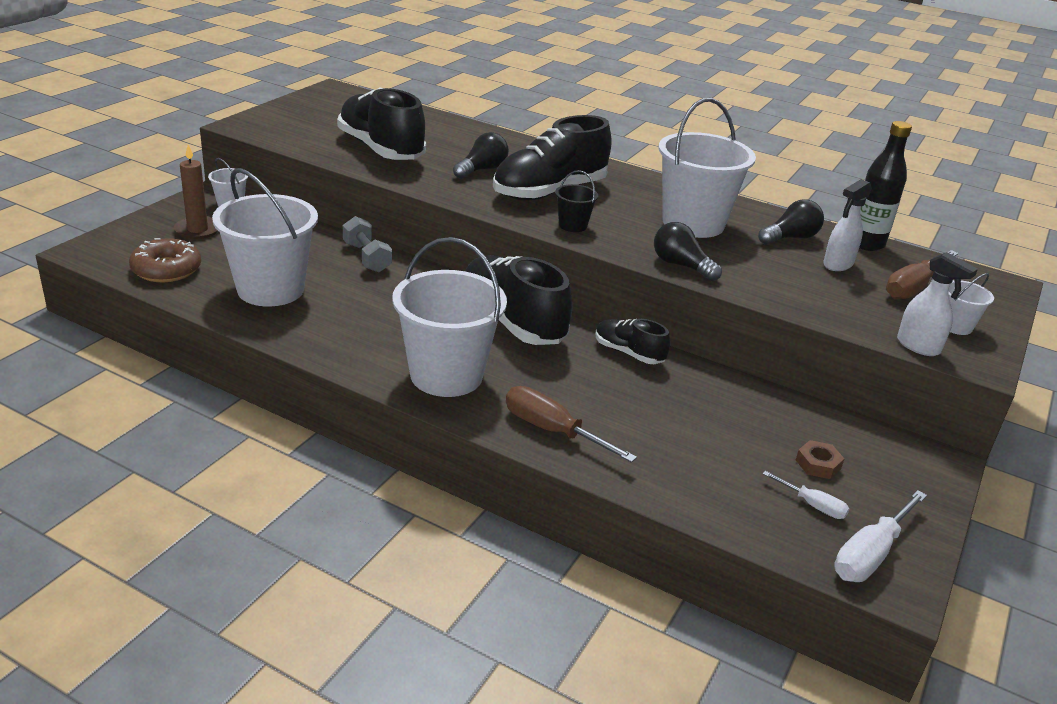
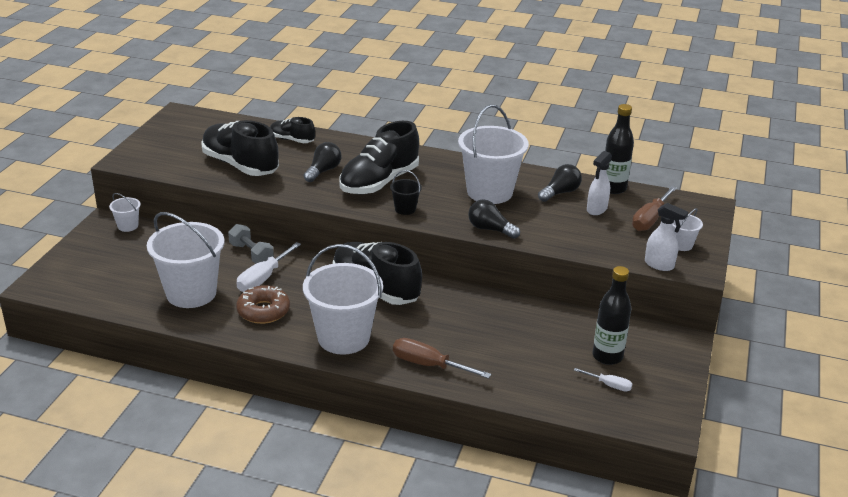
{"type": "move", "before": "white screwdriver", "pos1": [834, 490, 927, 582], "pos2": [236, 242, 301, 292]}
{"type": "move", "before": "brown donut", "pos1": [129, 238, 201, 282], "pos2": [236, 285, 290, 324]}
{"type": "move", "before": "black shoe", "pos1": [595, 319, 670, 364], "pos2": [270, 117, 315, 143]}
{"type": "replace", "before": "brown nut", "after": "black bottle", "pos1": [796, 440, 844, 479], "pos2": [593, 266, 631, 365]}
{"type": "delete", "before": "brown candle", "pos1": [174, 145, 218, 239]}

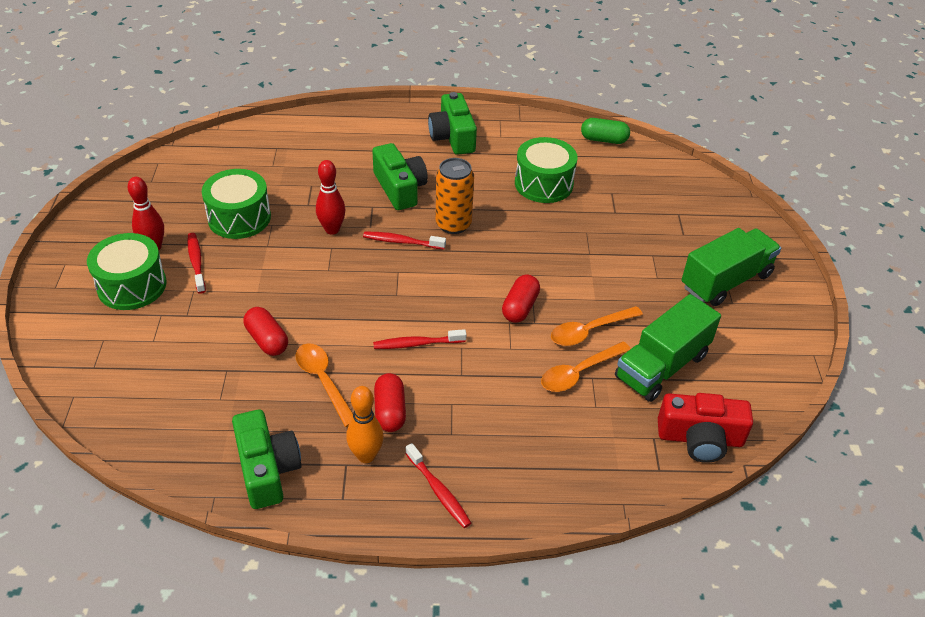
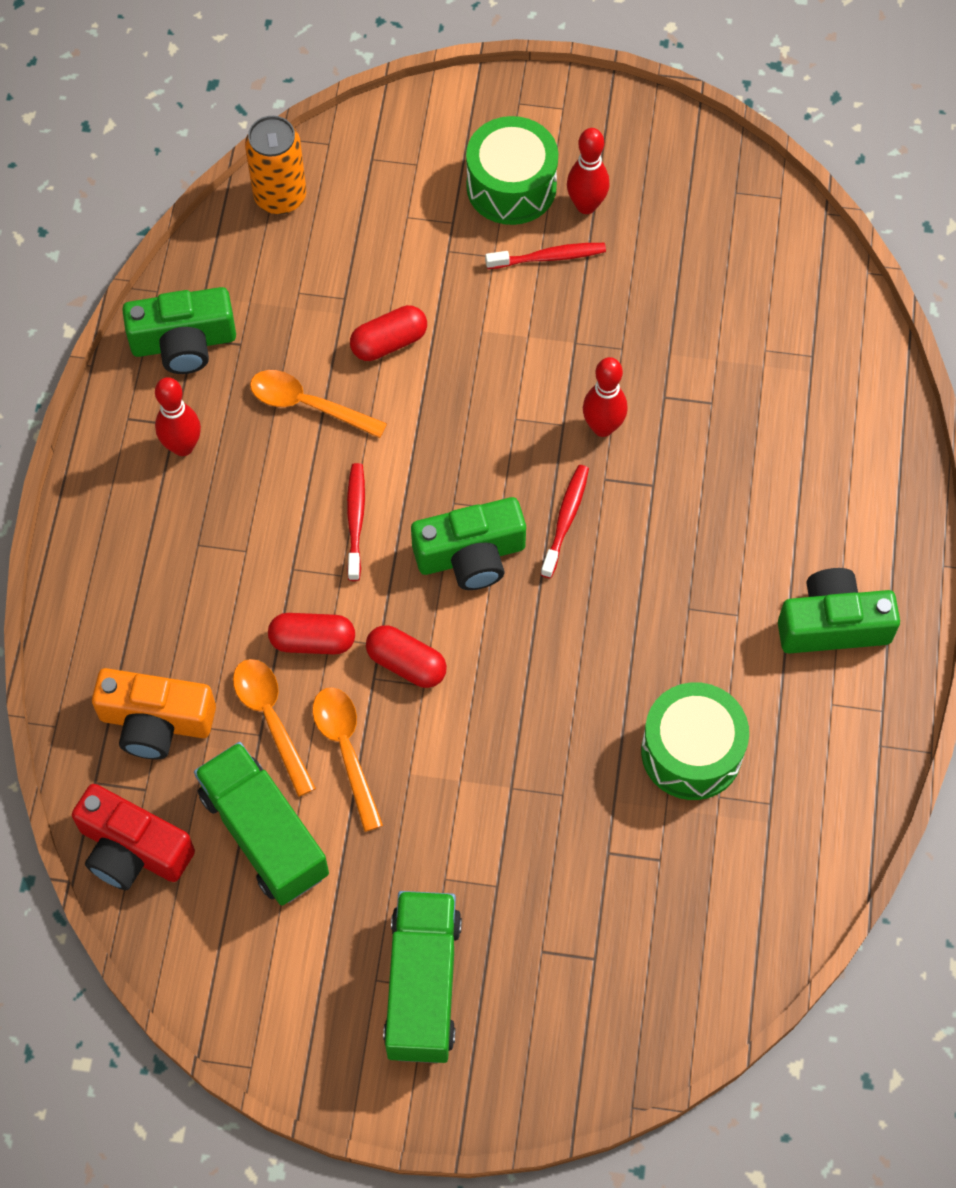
{"type": "rotate", "before": "red camera", "pos1": [658, 393, 753, 463], "pos2": [72, 784, 195, 890], "turn": -75}
{"type": "insert", "after": "orange camera", "pos2": [92, 668, 216, 759]}
{"type": "recolor", "before": "orange bowling pin", "after": "red bowling pin", "pos1": [346, 386, 384, 463], "pos2": [155, 377, 201, 456]}
{"type": "move", "before": "orange can", "pos1": [436, 158, 474, 234], "pos2": [245, 116, 306, 215]}
{"type": "rotate", "before": "orange spoon", "pos1": [296, 343, 353, 427], "pos2": [250, 370, 387, 438], "turn": -135}
{"type": "move", "before": "red capsule", "pos1": [374, 373, 406, 432], "pos2": [268, 613, 355, 654]}
{"type": "rotate", "before": "green truck", "pos1": [682, 228, 781, 306], "pos2": [383, 891, 462, 1063], "turn": -150}
{"type": "move", "before": "green camera", "pos1": [372, 143, 428, 210], "pos2": [411, 497, 526, 590]}
{"type": "delete", "before": "green drum", "pos1": [202, 169, 271, 239]}
{"type": "delete", "before": "red toothbrush", "pos1": [405, 443, 471, 528]}
{"type": "delete", "before": "green capsule", "pos1": [581, 118, 630, 144]}

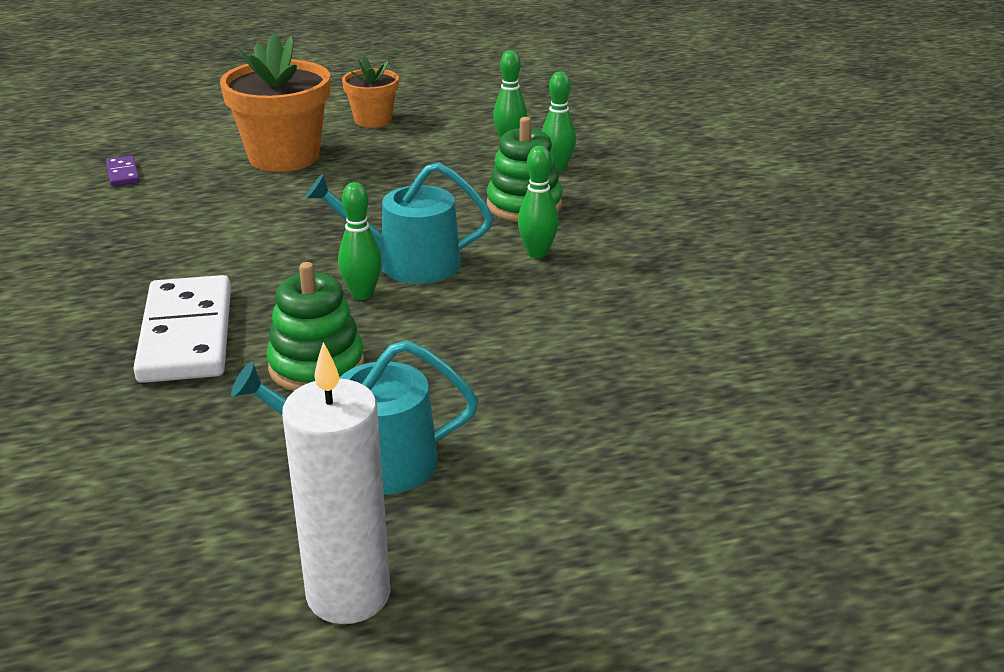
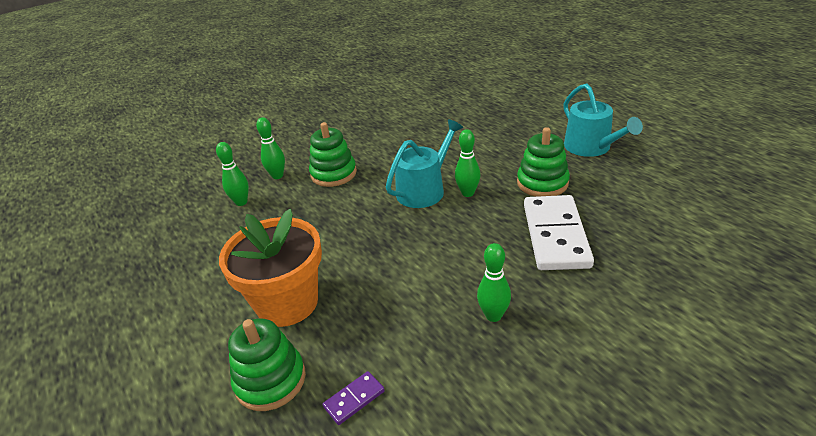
{"type": "insert", "after": "green stacking toy", "pos2": [228, 318, 306, 411]}
{"type": "rotate", "before": "turquoise watering can", "pos1": [305, 162, 493, 284], "pos2": [386, 119, 463, 208], "turn": -120}
{"type": "move", "before": "green bowling pin", "pos1": [518, 146, 559, 258], "pos2": [477, 243, 511, 322]}
{"type": "rotate", "before": "white domino", "pos1": [133, 275, 231, 383], "pos2": [524, 195, 594, 270], "turn": -60}
{"type": "delete", "before": "white candle", "pos1": [282, 342, 390, 624]}
{"type": "delete", "before": "orange flower pot", "pos1": [342, 56, 399, 128]}

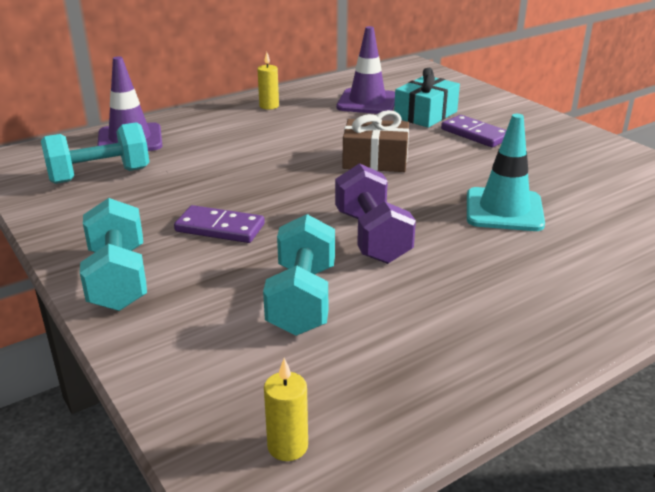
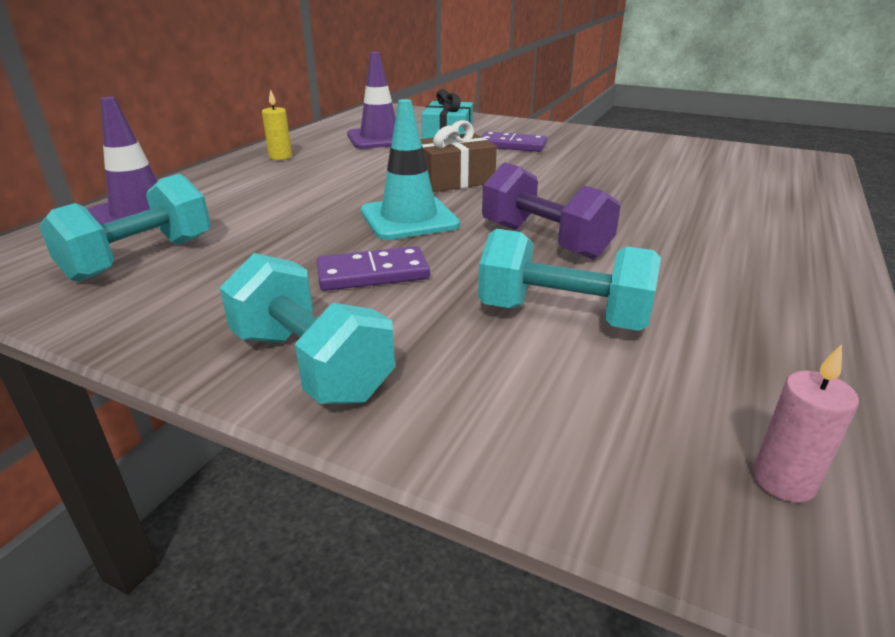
{"type": "move", "before": "turquoise traffic cone", "pos1": [467, 114, 545, 231], "pos2": [361, 99, 460, 240]}
{"type": "rotate", "before": "turquoise dumbbell", "pos1": [263, 214, 335, 336], "pos2": [478, 229, 661, 331], "turn": -45}
{"type": "recolor", "before": "yellow candle", "after": "pink candle", "pos1": [264, 358, 308, 461], "pos2": [752, 344, 859, 503]}

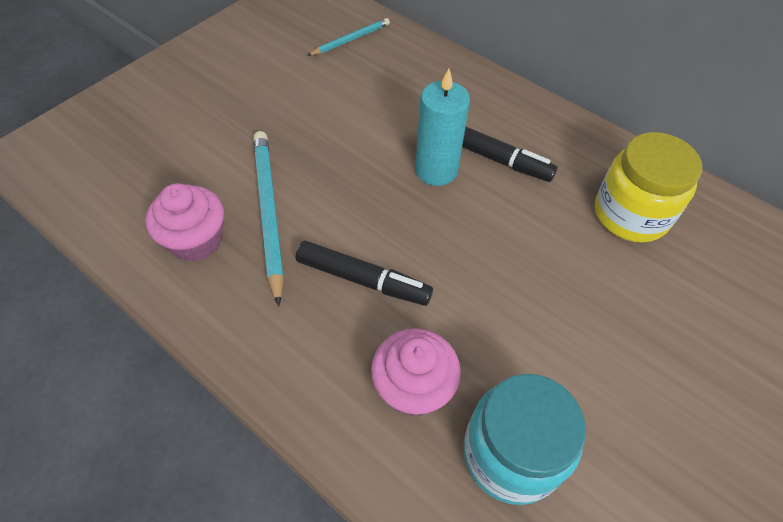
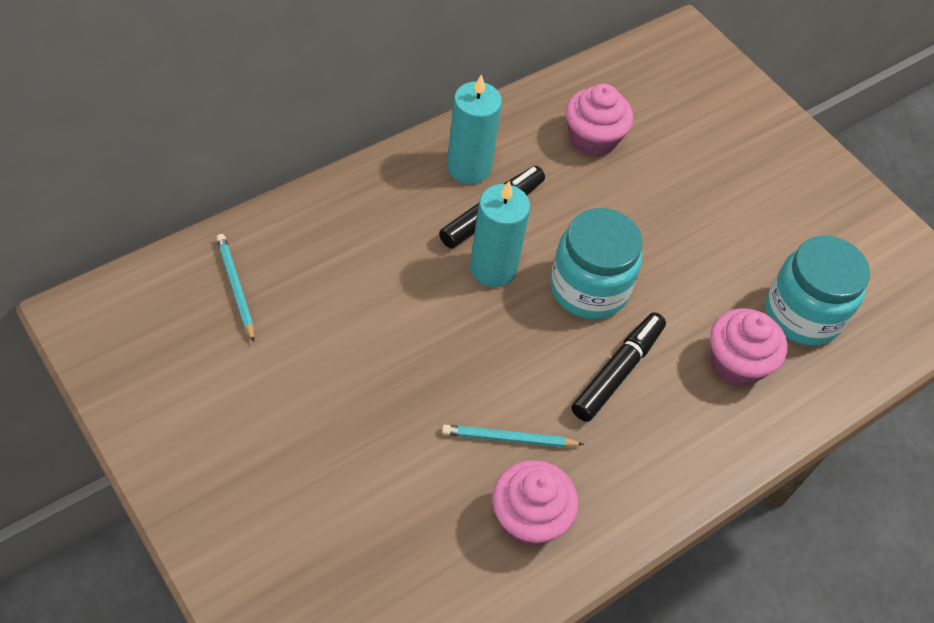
{"type": "resize", "before": "turquoise pencil", "pos1": [253, 131, 284, 307], "pos2": [442, 425, 584, 447], "scale": 0.57}
{"type": "insert", "after": "turquoise candle", "pos2": [447, 74, 502, 184]}
{"type": "insert", "after": "turquoise jar", "pos2": [550, 208, 643, 319]}
{"type": "replace", "before": "yellow jar", "after": "pink cupcake", "pos1": [595, 132, 702, 243], "pos2": [566, 84, 633, 157]}

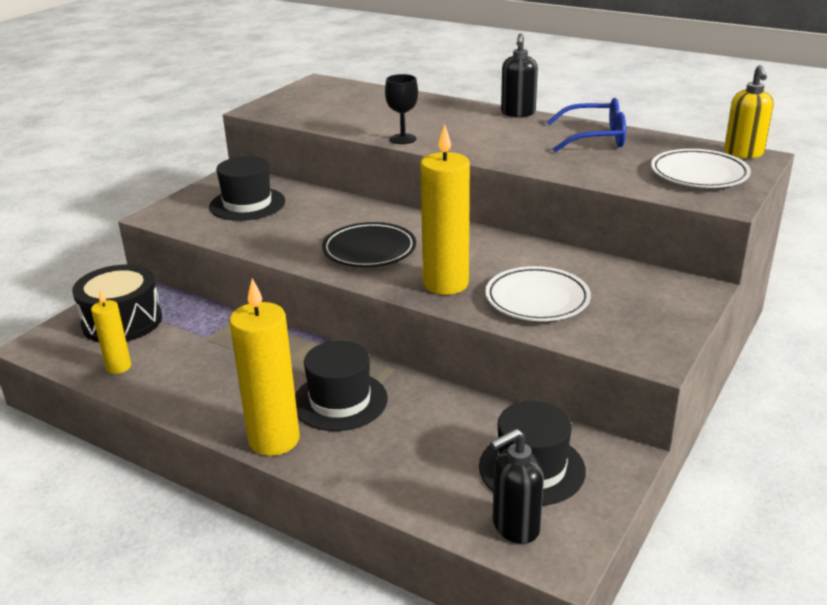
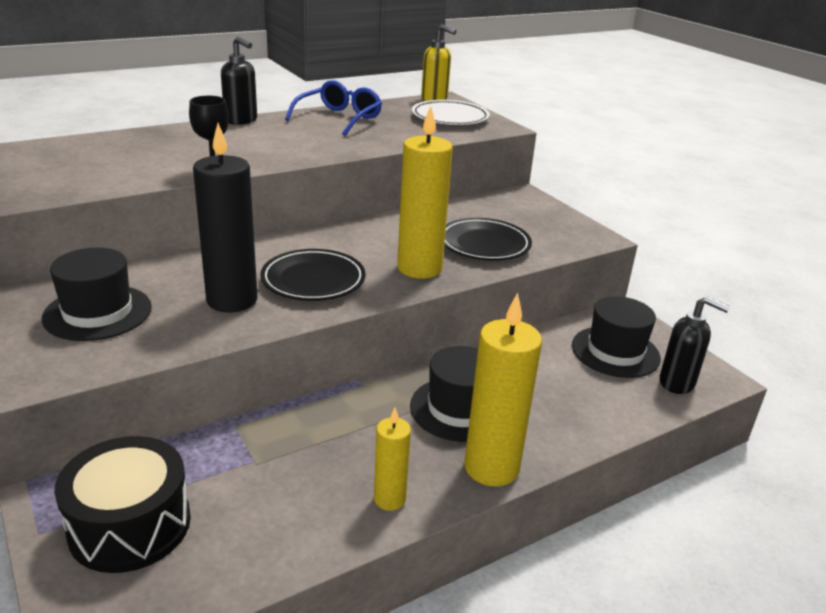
{"type": "insert", "after": "black candle", "pos2": [193, 123, 257, 313]}
{"type": "move", "before": "yellow candle", "pos1": [91, 290, 131, 374], "pos2": [374, 408, 411, 511]}
{"type": "recolor", "before": "white plate", "after": "black plate", "pos1": [485, 266, 591, 321], "pos2": [444, 218, 532, 261]}
{"type": "rotate", "before": "black soap dispenser", "pos1": [490, 429, 544, 544], "pos2": [660, 296, 730, 394], "turn": -60}

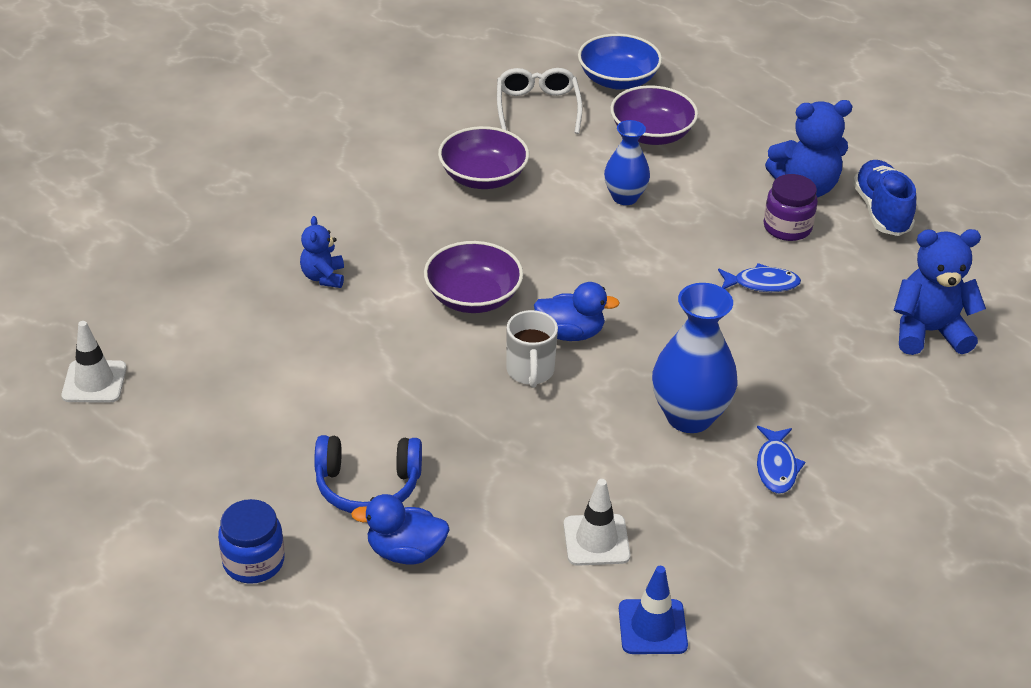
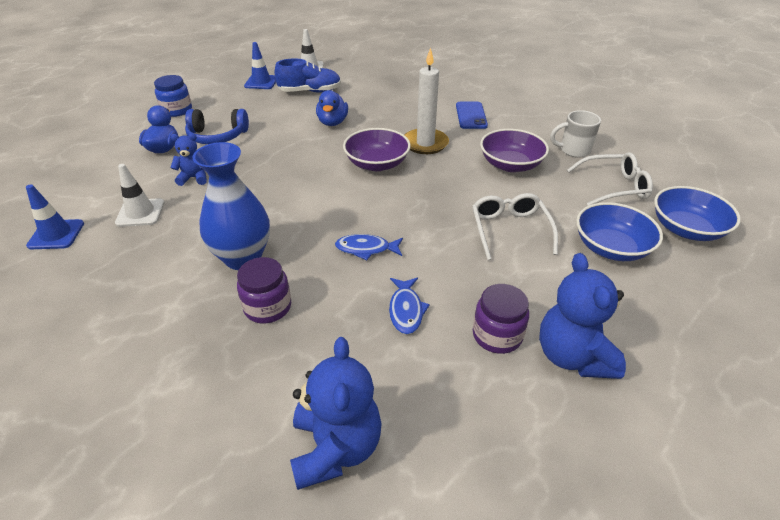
{"type": "move", "before": "blue teddy bear", "pos1": [300, 216, 344, 288], "pos2": [171, 133, 207, 186]}
{"type": "rotate", "before": "blue headphones", "pos1": [314, 435, 422, 513], "pos2": [185, 109, 249, 144], "turn": -90}
{"type": "insert", "after": "purple jar", "pos2": [237, 257, 291, 323]}
{"type": "insert", "after": "blue traffic cone", "pos2": [244, 42, 276, 89]}
{"type": "move", "before": "blue shoe", "pos1": [853, 160, 916, 236], "pos2": [274, 59, 341, 93]}
{"type": "move", "before": "blue duck", "pos1": [534, 282, 620, 341], "pos2": [316, 90, 348, 126]}
{"type": "move", "before": "blue fish", "pos1": [757, 426, 805, 494], "pos2": [335, 234, 403, 260]}
{"type": "insert", "after": "white candle", "pos2": [405, 48, 449, 154]}
{"type": "insert", "after": "blue phone", "pos2": [456, 102, 488, 129]}
{"type": "replace", "before": "blue vase", "after": "white glasses", "pos1": [604, 120, 650, 205], "pos2": [472, 193, 558, 260]}
{"type": "move", "before": "white mug", "pos1": [506, 310, 558, 388], "pos2": [550, 110, 601, 158]}
{"type": "recolor", "before": "purple bowl", "after": "blue bowl", "pos1": [610, 85, 698, 145], "pos2": [576, 202, 663, 261]}

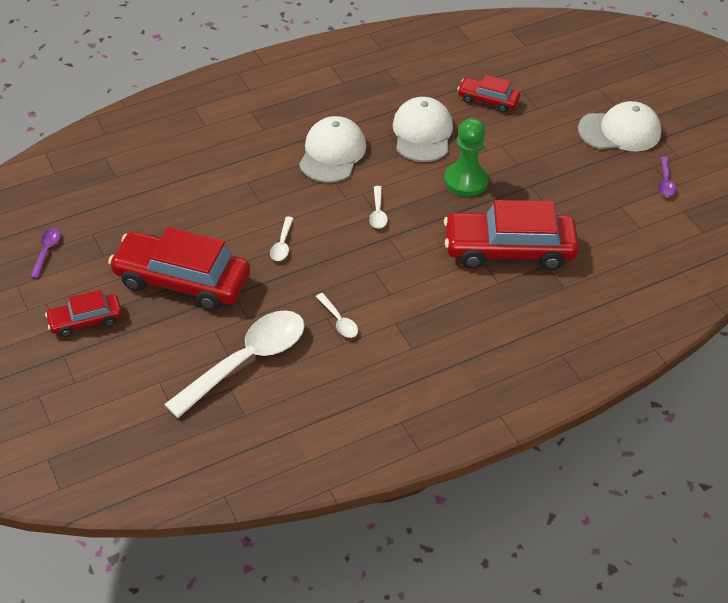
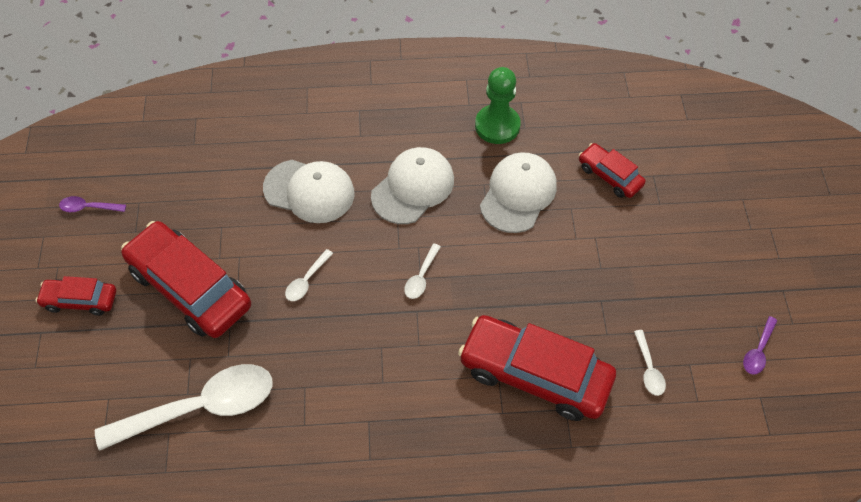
{"type": "rotate", "before": "purple spoon", "pos1": [30, 228, 61, 278], "pos2": [59, 196, 126, 212], "turn": -120}
{"type": "move", "before": "white cap", "pos1": [578, 101, 661, 151], "pos2": [263, 160, 355, 223]}
{"type": "move", "before": "green pawn", "pos1": [444, 118, 489, 197], "pos2": [475, 67, 521, 144]}
{"type": "move", "before": "white spoon", "pos1": [316, 293, 358, 338], "pos2": [634, 330, 666, 396]}

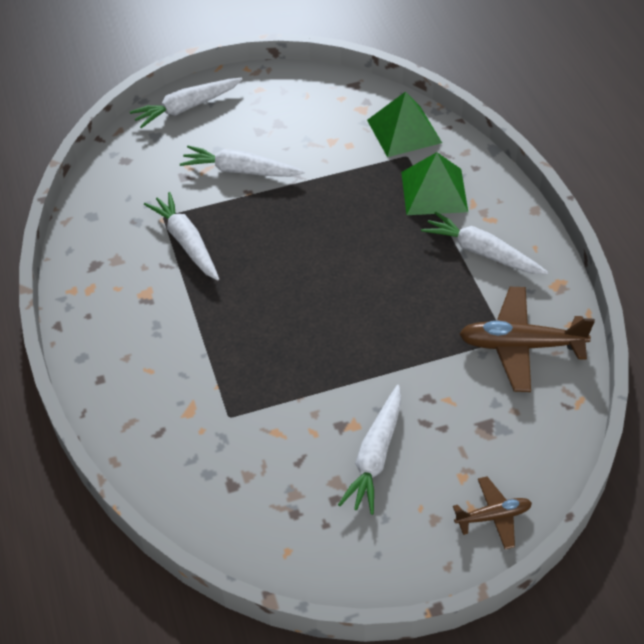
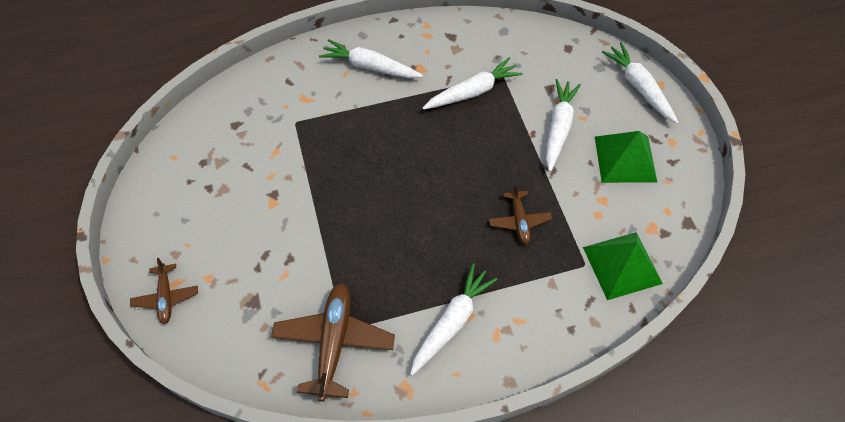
{"type": "move", "before": "white carrot", "pos1": [338, 385, 401, 515], "pos2": [319, 39, 423, 78]}
{"type": "insert", "after": "brown plane", "pos2": [489, 183, 552, 244]}
{"type": "move", "before": "green pyramid", "pos1": [401, 152, 468, 215], "pos2": [595, 131, 657, 183]}

